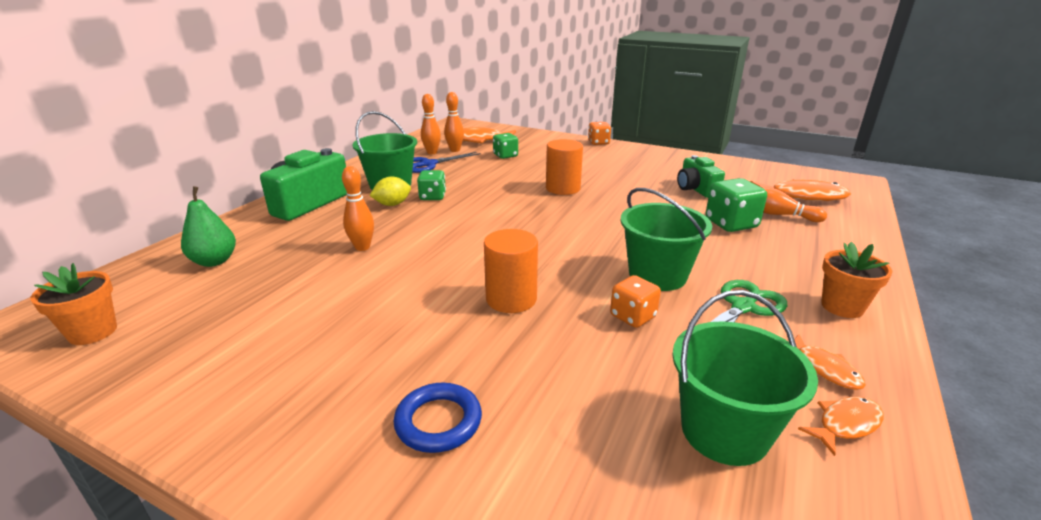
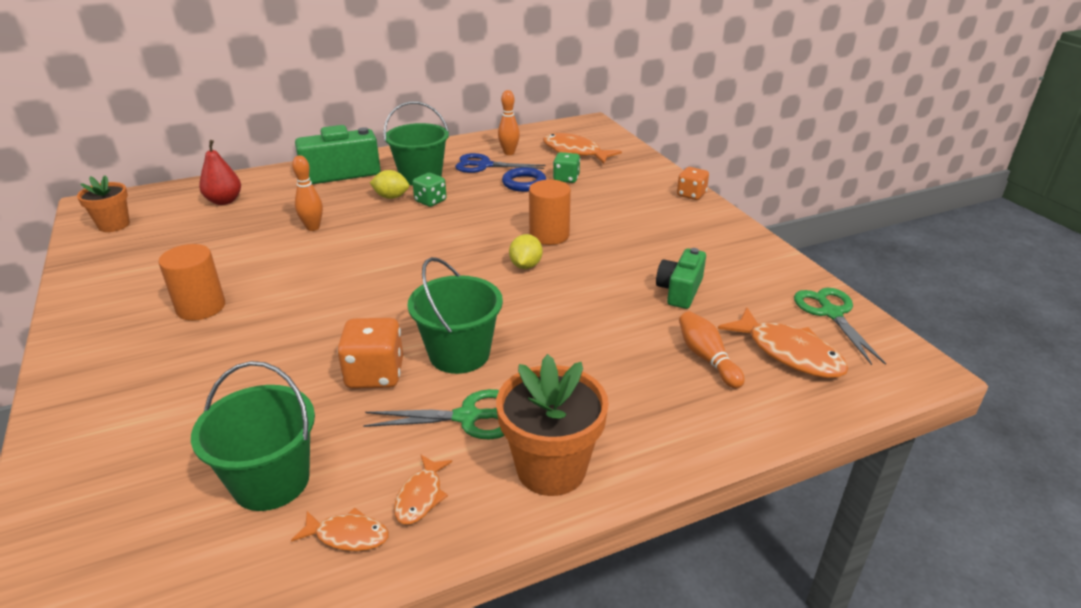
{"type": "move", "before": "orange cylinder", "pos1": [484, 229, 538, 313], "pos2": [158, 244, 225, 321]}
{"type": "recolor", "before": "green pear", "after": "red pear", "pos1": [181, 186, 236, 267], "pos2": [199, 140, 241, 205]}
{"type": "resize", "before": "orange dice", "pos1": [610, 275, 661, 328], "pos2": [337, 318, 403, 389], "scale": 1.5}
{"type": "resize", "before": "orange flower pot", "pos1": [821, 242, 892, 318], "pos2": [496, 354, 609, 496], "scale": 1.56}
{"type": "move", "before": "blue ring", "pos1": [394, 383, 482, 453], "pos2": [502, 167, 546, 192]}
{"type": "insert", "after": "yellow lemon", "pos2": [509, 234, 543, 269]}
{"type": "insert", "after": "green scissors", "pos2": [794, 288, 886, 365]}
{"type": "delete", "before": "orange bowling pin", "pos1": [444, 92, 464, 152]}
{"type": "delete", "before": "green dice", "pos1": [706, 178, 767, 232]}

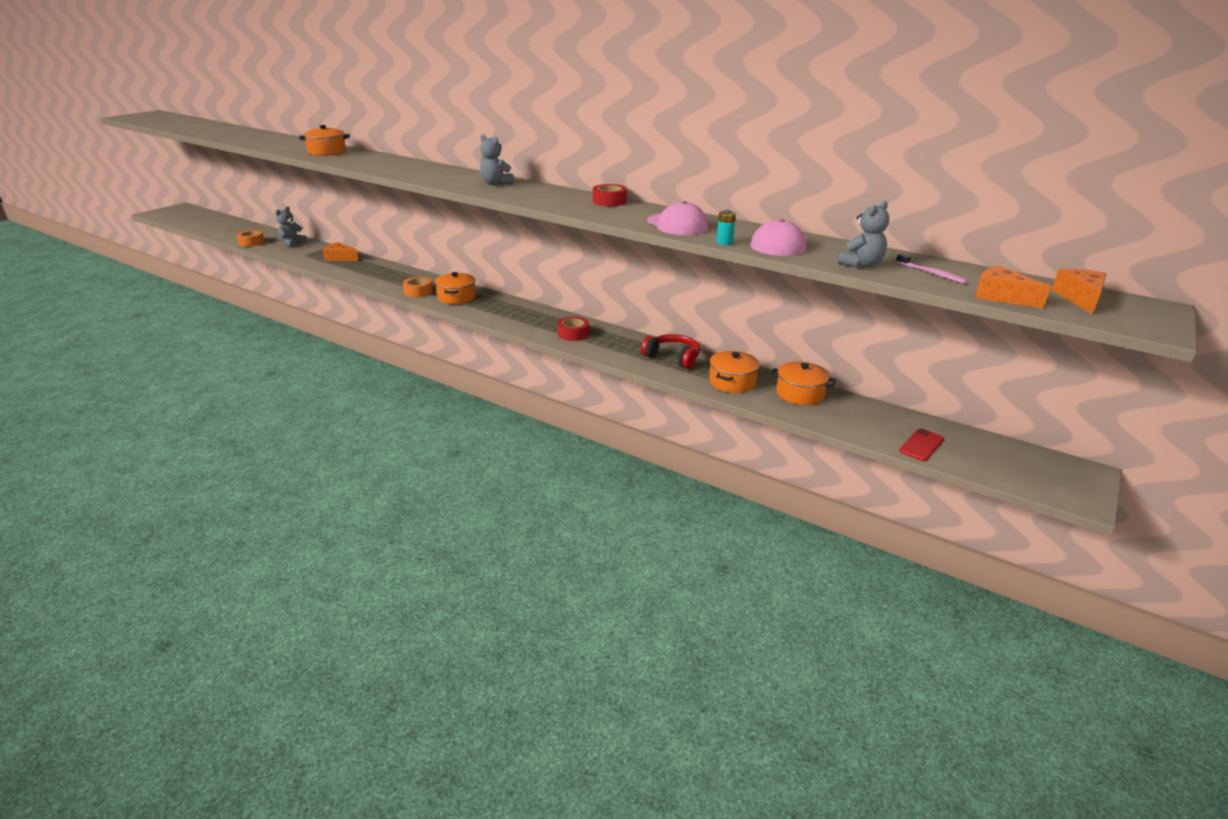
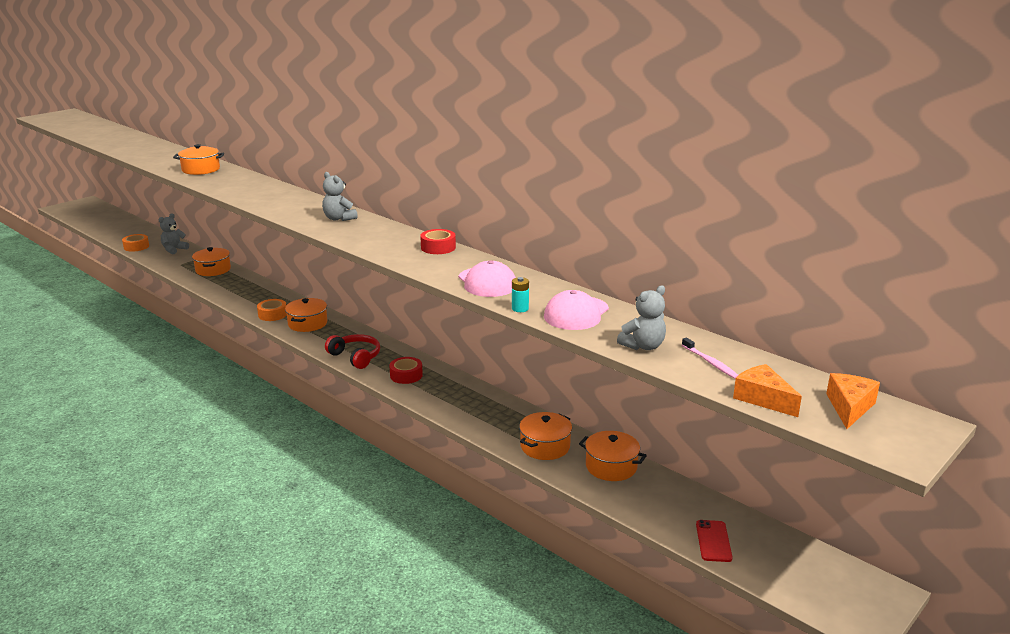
{"type": "replace", "before": "orange cheese", "after": "orange pot", "pos1": [322, 242, 359, 261], "pos2": [192, 247, 231, 276]}
{"type": "move", "before": "red headphones", "pos1": [641, 334, 700, 369], "pos2": [325, 334, 380, 369]}
{"type": "rotate", "before": "red phone", "pos1": [899, 428, 944, 461], "pos2": [696, 520, 732, 562], "turn": -45}

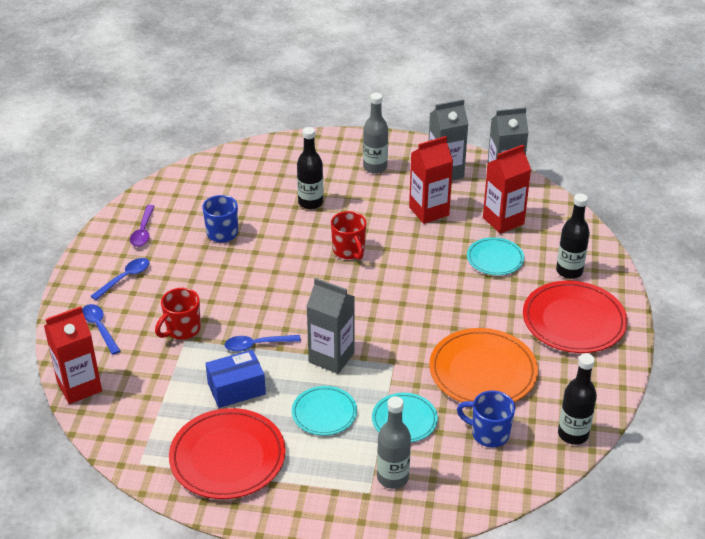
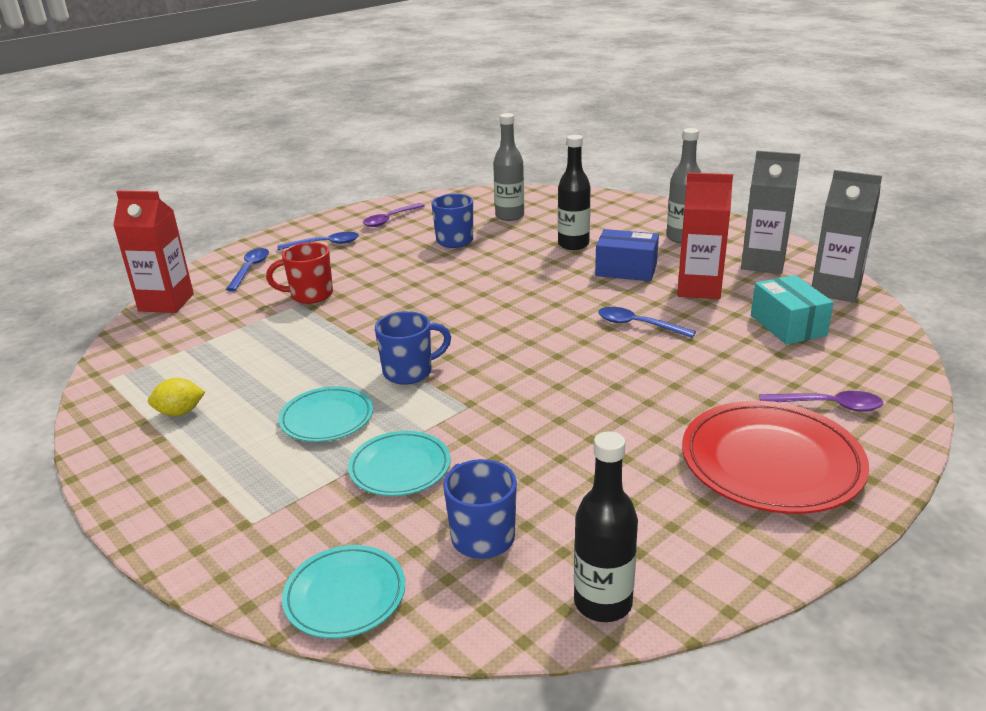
{"type": "replace", "before": "red plate", "after": "yellow lemon", "pos1": [169, 408, 286, 499], "pos2": [148, 378, 205, 416]}
{"type": "move", "before": "turquoise plate", "pos1": [467, 237, 524, 275], "pos2": [282, 545, 405, 639]}
{"type": "replace", "before": "grey carton", "after": "blue mug", "pos1": [306, 278, 355, 374], "pos2": [375, 311, 451, 385]}
{"type": "move", "before": "grey bottle", "pos1": [377, 396, 411, 489], "pos2": [493, 113, 524, 221]}
{"type": "move", "before": "blue box", "pos1": [206, 350, 266, 408], "pos2": [595, 229, 659, 281]}
{"type": "move", "before": "blue spoon", "pos1": [224, 335, 301, 352], "pos2": [598, 307, 696, 338]}
{"type": "replace", "before": "red carton", "after": "turquoise box", "pos1": [483, 145, 531, 234], "pos2": [751, 275, 834, 345]}
{"type": "replace", "before": "black bottle", "after": "purple spoon", "pos1": [556, 193, 590, 279], "pos2": [759, 391, 883, 412]}
{"type": "delete", "before": "red mug", "pos1": [331, 211, 366, 260]}
{"type": "delete", "before": "orange plate", "pos1": [429, 328, 538, 402]}

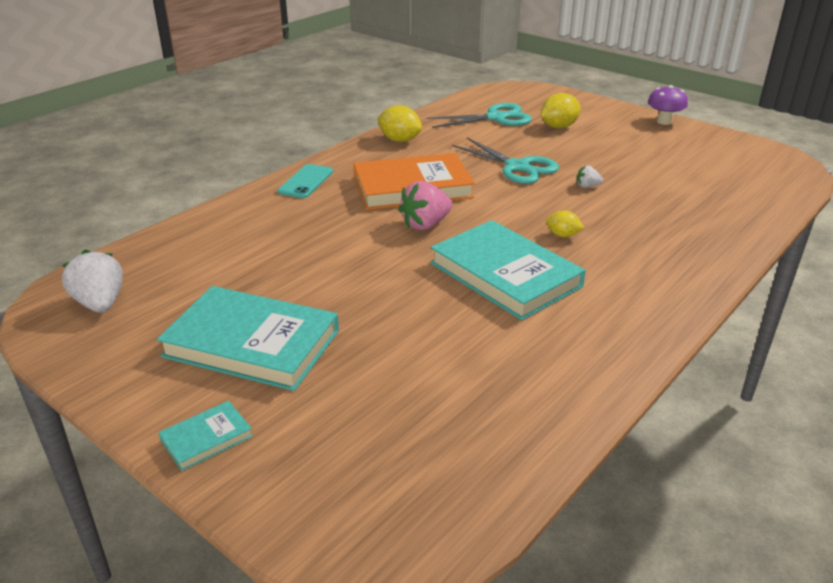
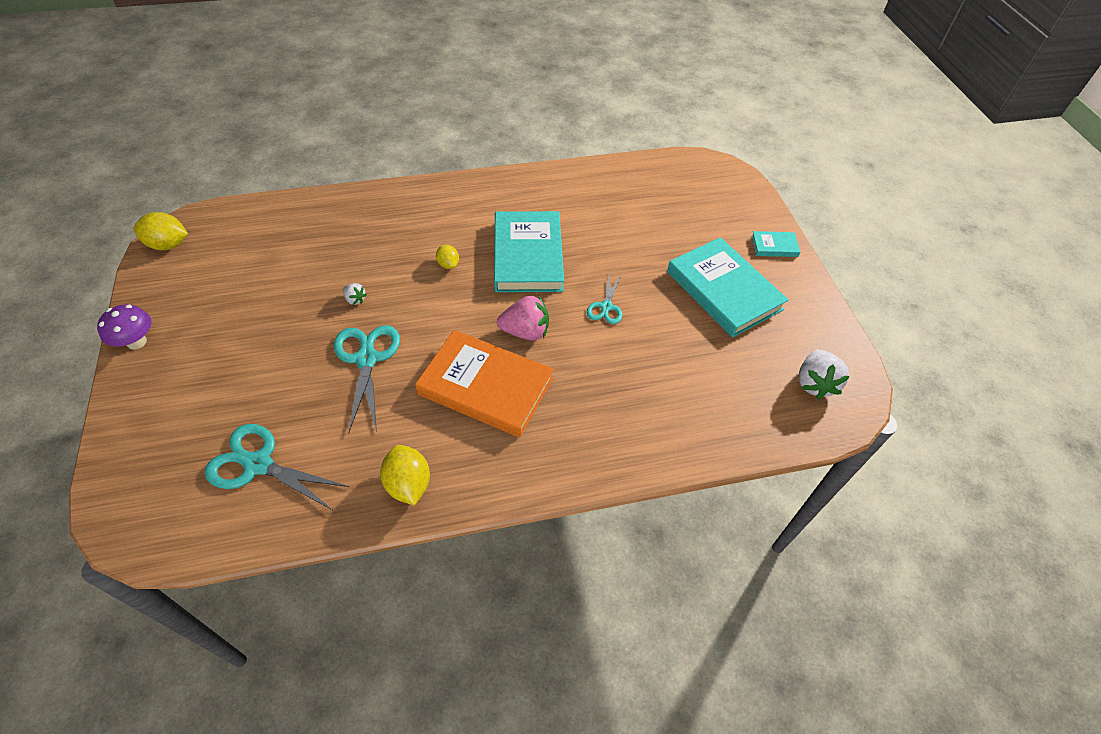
{"type": "move", "before": "yellow lemon", "pos1": [541, 93, 581, 129], "pos2": [133, 212, 188, 250]}
{"type": "insert", "after": "turquoise scissors", "pos2": [587, 273, 622, 324]}
{"type": "delete", "before": "turquoise phone", "pos1": [278, 164, 333, 198]}

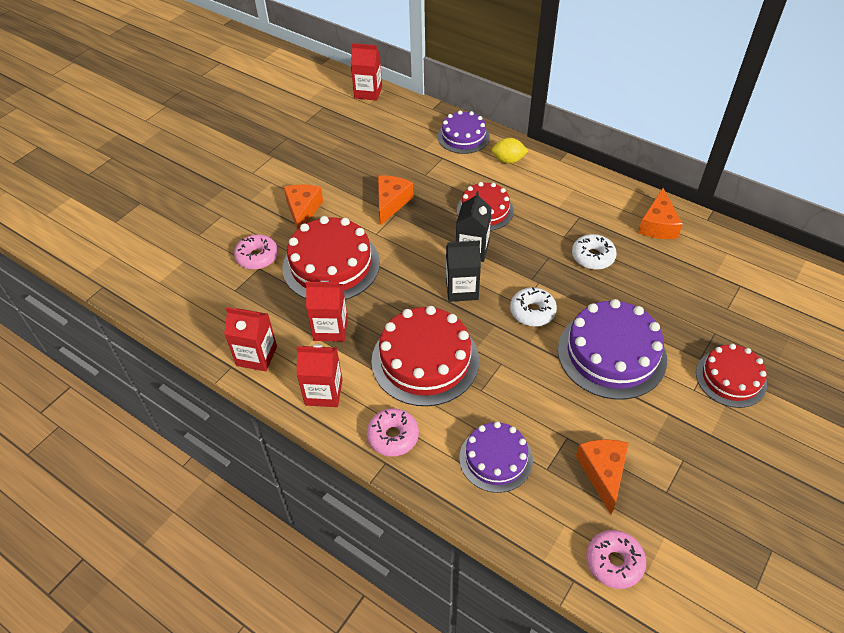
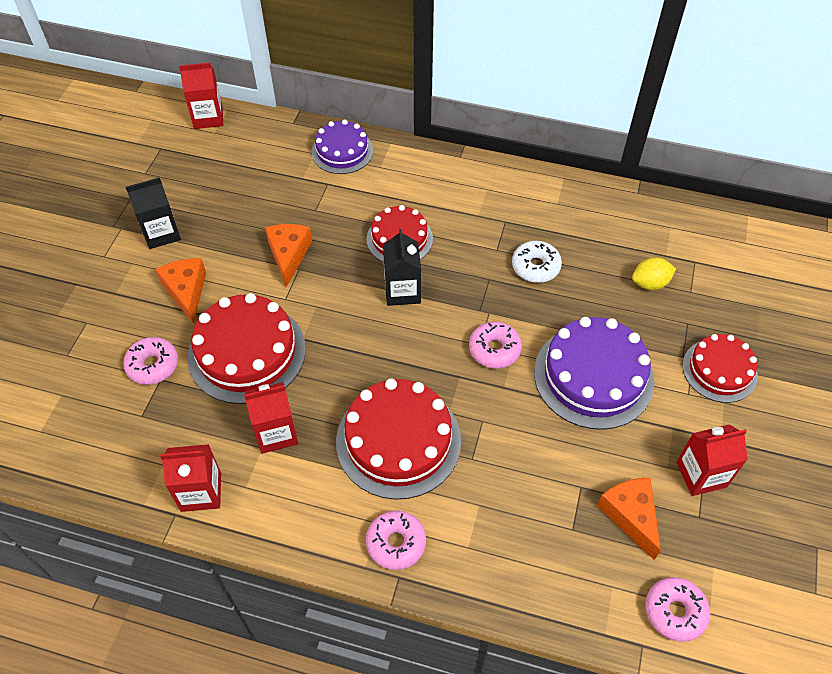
{"type": "move", "before": "black carton", "pos1": [446, 241, 481, 302], "pos2": [126, 177, 181, 249]}
{"type": "recolor", "before": "white donut", "after": "pink donut", "pos1": [510, 287, 557, 327], "pos2": [469, 322, 522, 368]}
{"type": "move", "before": "yellow lemon", "pos1": [492, 138, 528, 163], "pos2": [632, 257, 676, 290]}
{"type": "move", "before": "red carton", "pos1": [296, 344, 343, 407], "pos2": [676, 424, 748, 496]}
{"type": "delete", "before": "purple cake", "pos1": [459, 422, 533, 493]}
{"type": "delete", "before": "orange cheese", "pos1": [638, 188, 683, 239]}

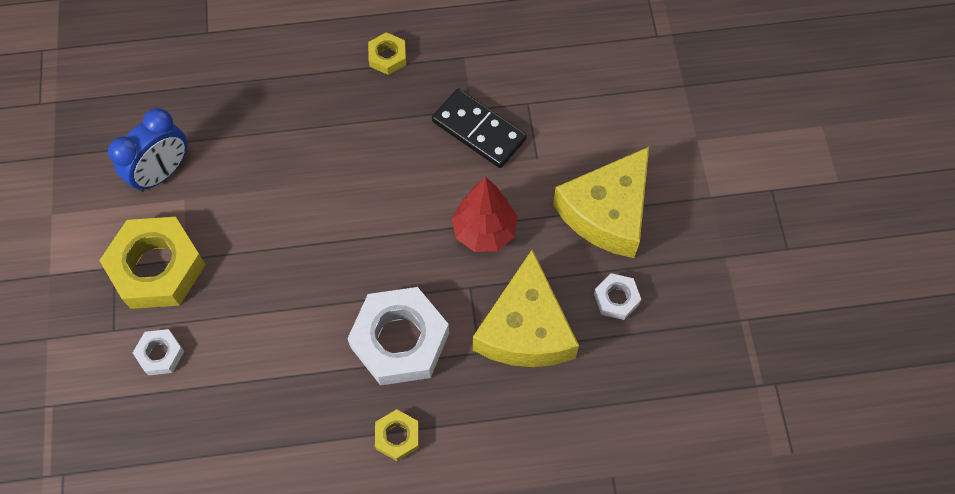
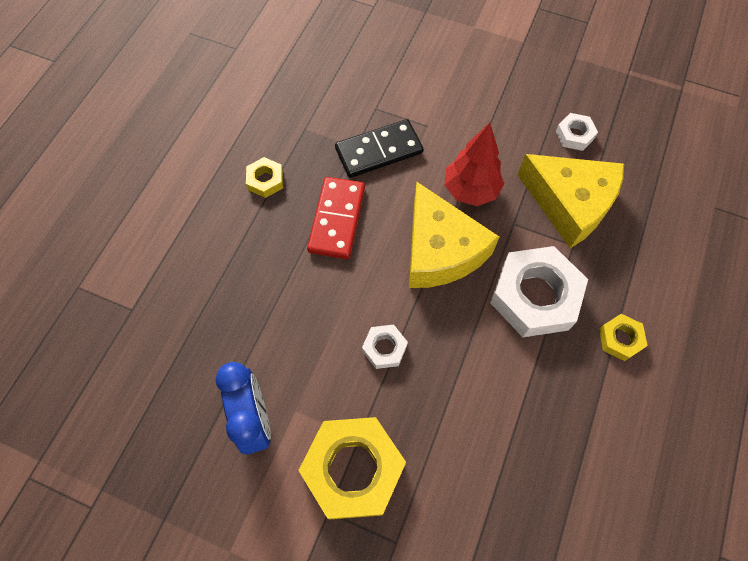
{"type": "insert", "after": "red domino", "pos2": [307, 177, 365, 259]}
{"type": "move", "before": "white nut", "pos1": [133, 329, 184, 375], "pos2": [362, 324, 408, 369]}
{"type": "move", "before": "yellow cheese", "pos1": [553, 147, 649, 258], "pos2": [409, 182, 499, 288]}

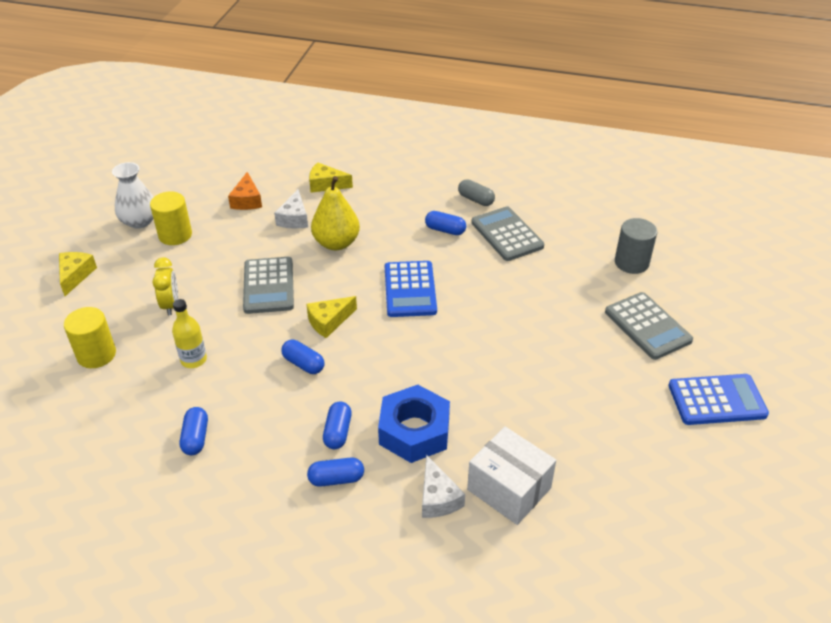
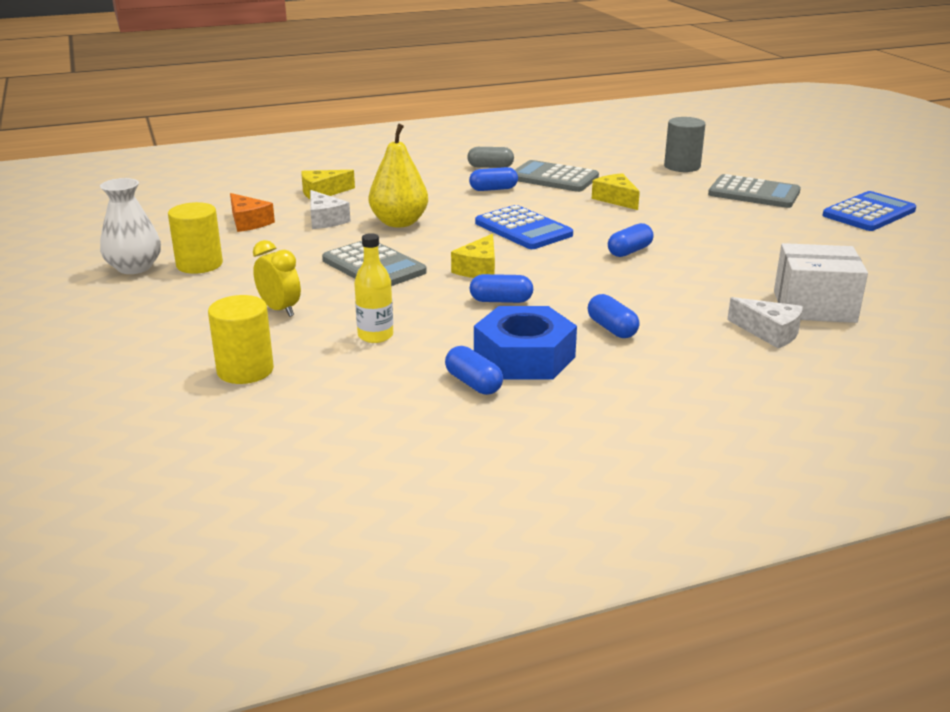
{"type": "move", "before": "blue nut", "pos1": [378, 385, 450, 463], "pos2": [474, 306, 577, 380]}
{"type": "move", "before": "yellow cheese", "pos1": [59, 252, 97, 296], "pos2": [592, 173, 640, 210]}
{"type": "move", "before": "blue capsule", "pos1": [307, 457, 364, 487], "pos2": [608, 223, 654, 257]}

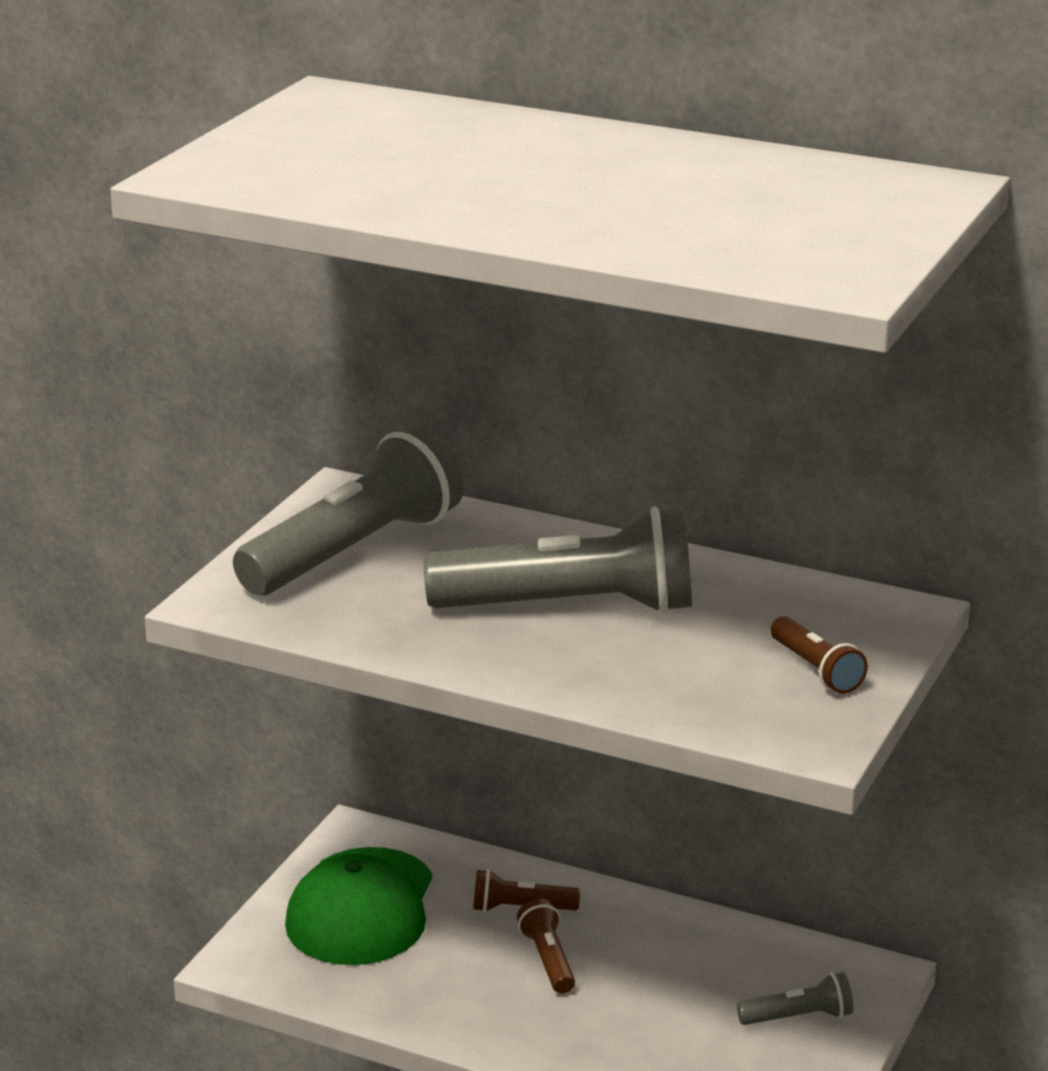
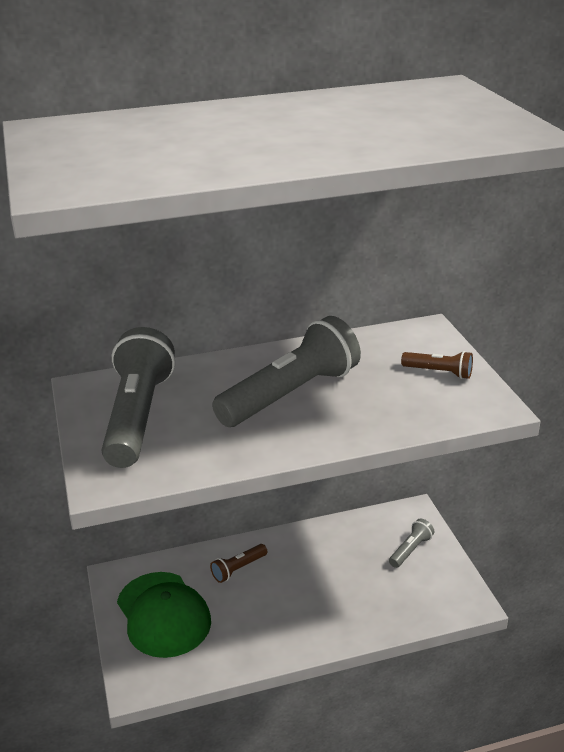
{"type": "delete", "before": "brown flashlight", "pos1": [517, 899, 575, 994]}

